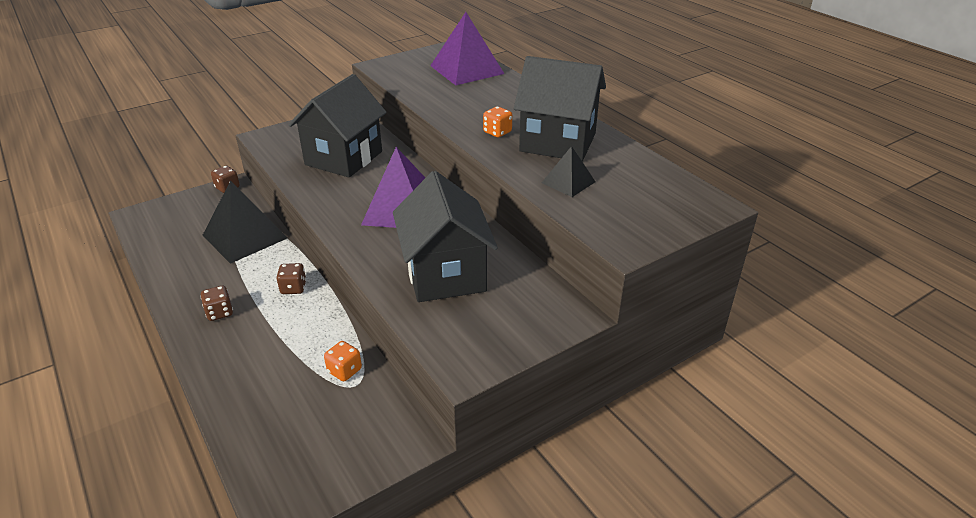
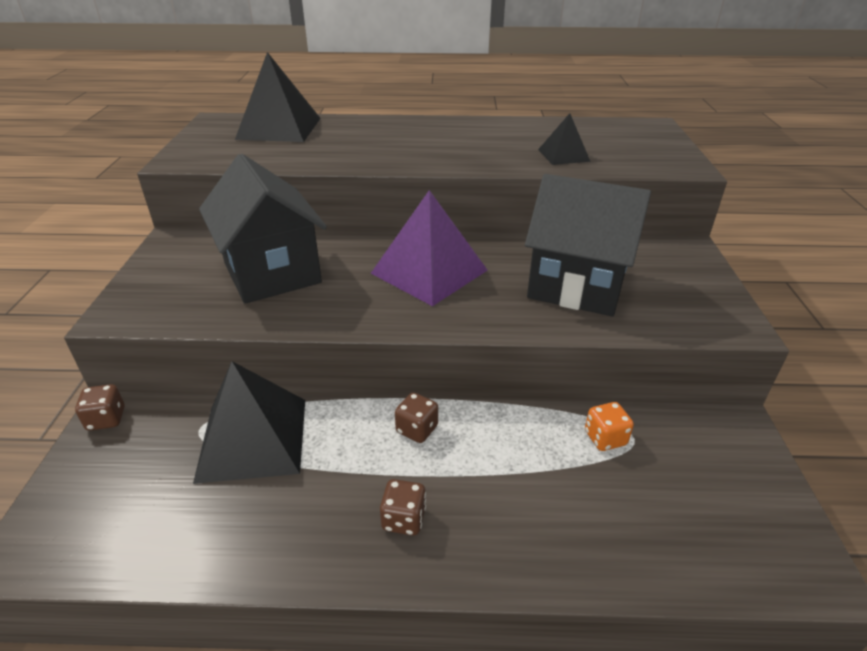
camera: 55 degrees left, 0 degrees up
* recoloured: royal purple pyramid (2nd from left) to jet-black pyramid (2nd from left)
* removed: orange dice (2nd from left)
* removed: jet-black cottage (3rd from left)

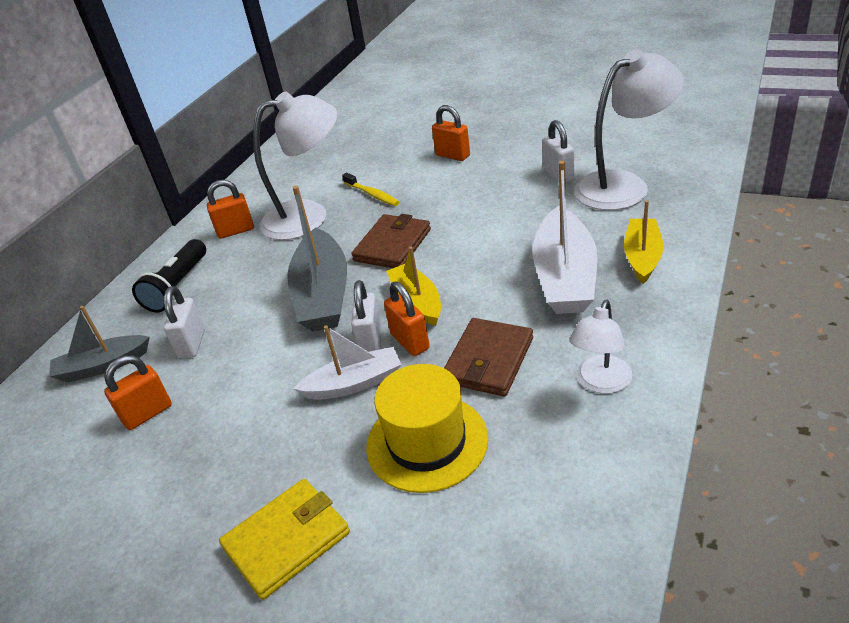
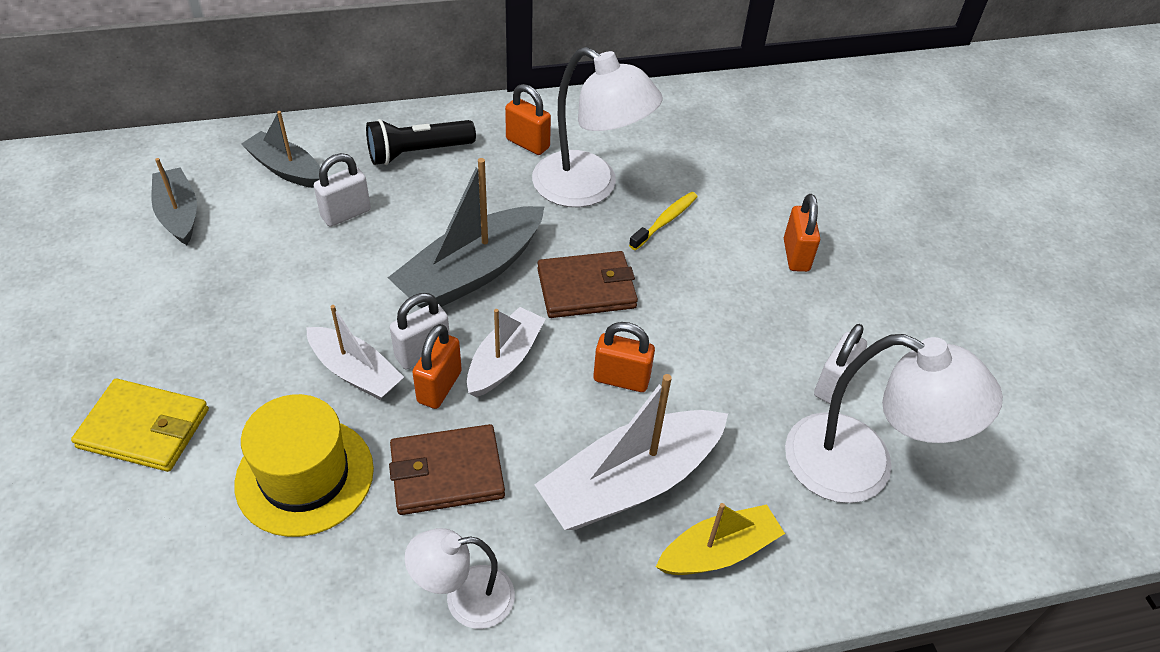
camera: 45 degrees right, 10 degrees up
* moved: orange lock (1st from left in the first image) to orange lock (3rd from left)
* turned: bright yellow toothbrush 150 degrees counterclockwise
* recoloured: bright yellow sailboat (1st from left) to white sailboat (2nd from left)
* added: ash-grey sailboat (1st from left)

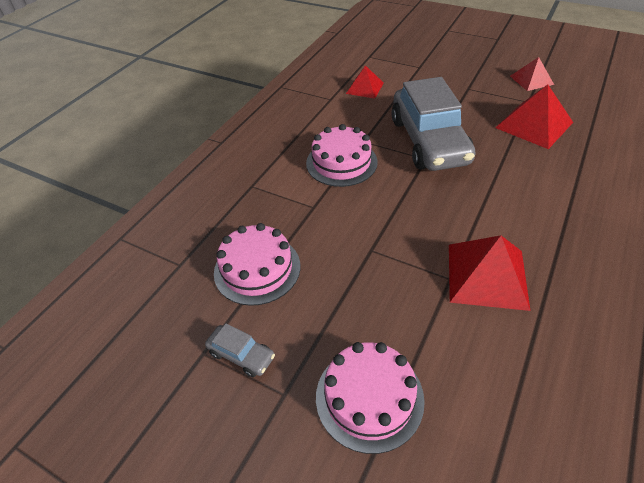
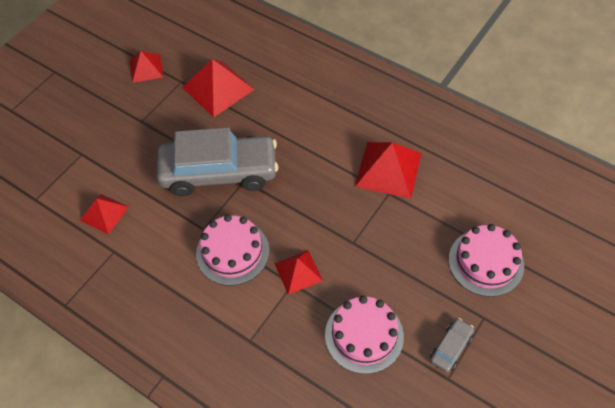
camera: 85 degrees left, 10 degrees up
* added: scarlet pyramid (4th from left)

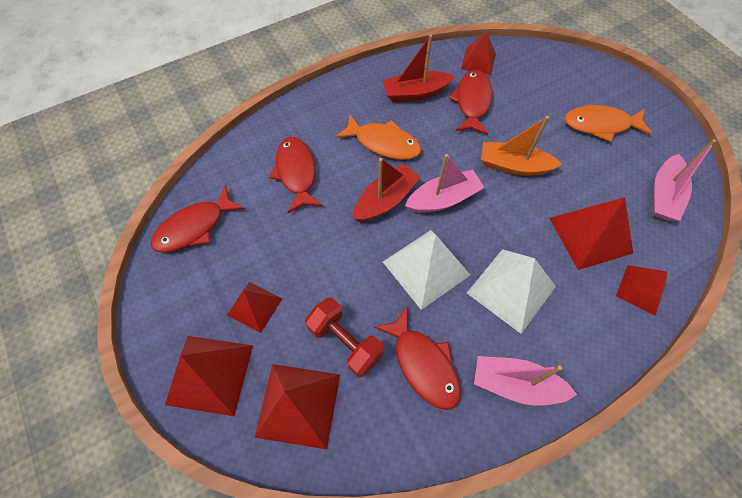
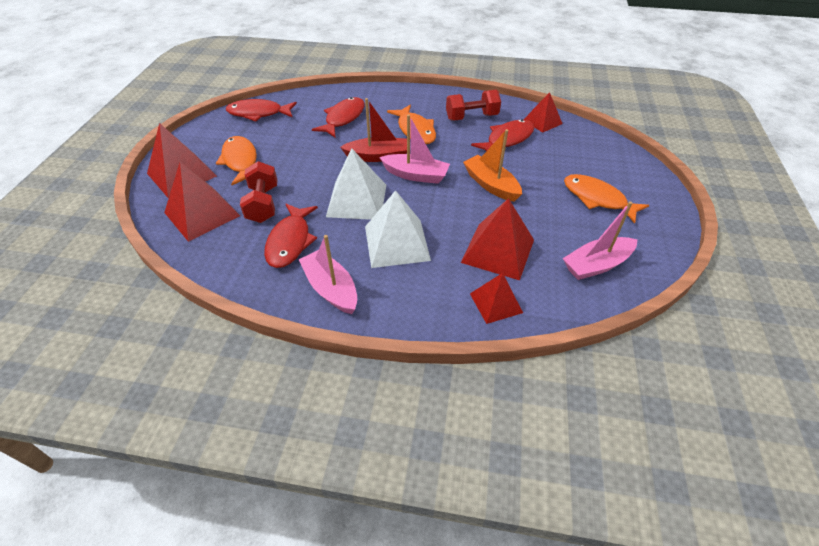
camera: 40 degrees right, 15 degrees down
* replaced: scarlet pyramid (2nd from left) to orange toy fish (1st from left)
* replaced: scarlet sailboat (2nd from left) to scarlet dumbbell (2nd from left)

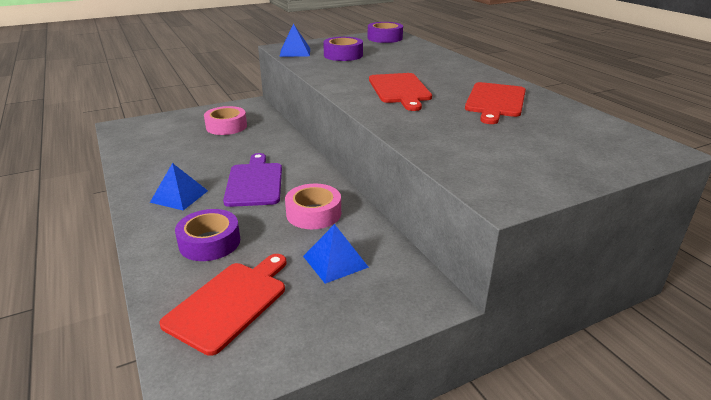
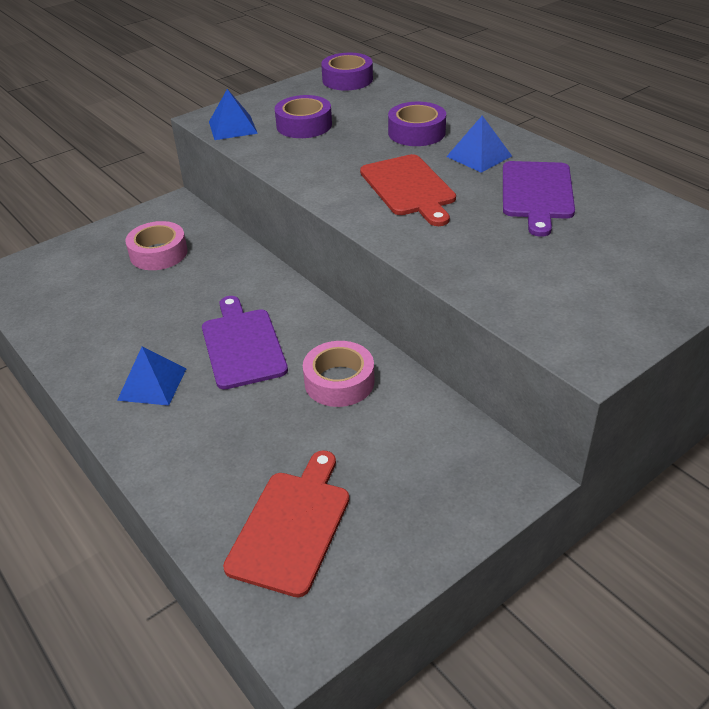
camera: 10 degrees left, 10 degrees up
* moved: royal purple sticky tape (1st from left in the first image) to royal purple sticky tape (3rd from left)
* moved: cobalt pyramid (3rd from left)
* recoloured: scarlet cutting board (3rd from left) to royal purple cutting board (2nd from left)

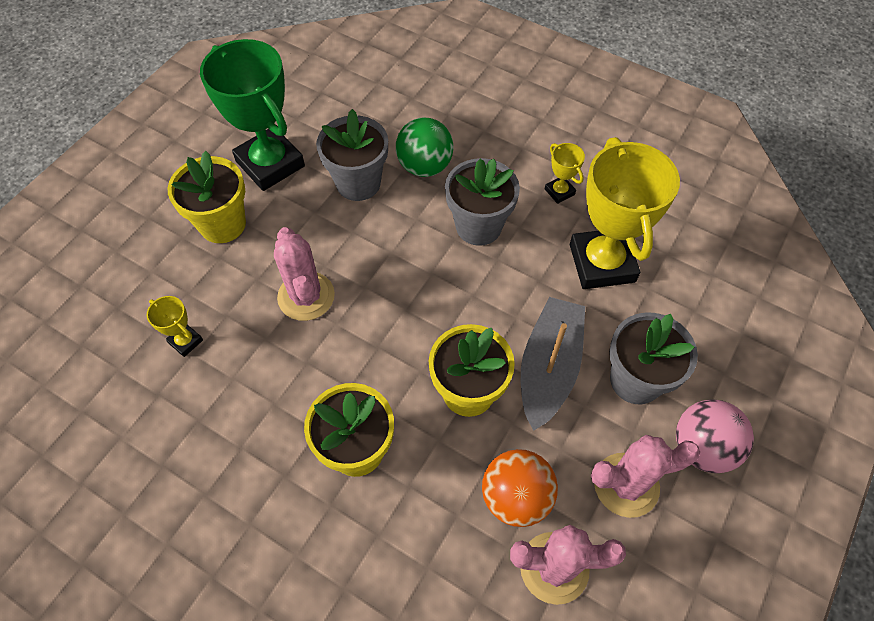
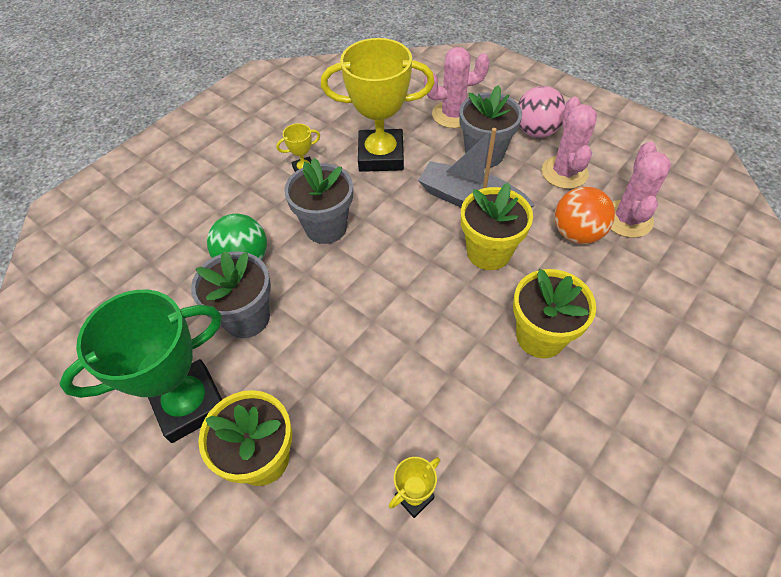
camera: 80 degrees left, 5 degrees down
* moved: pink cactus (1st from left)

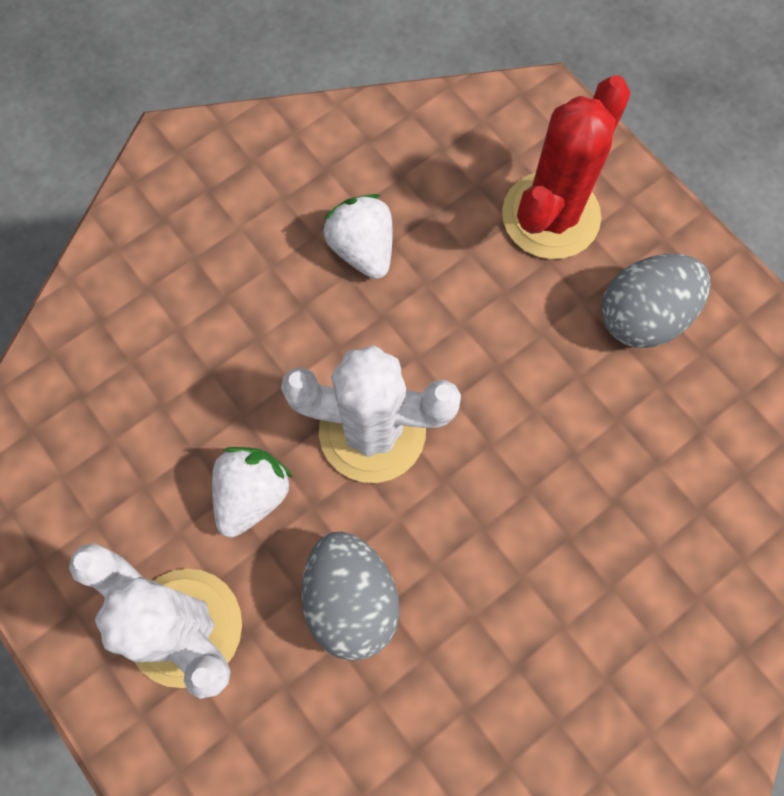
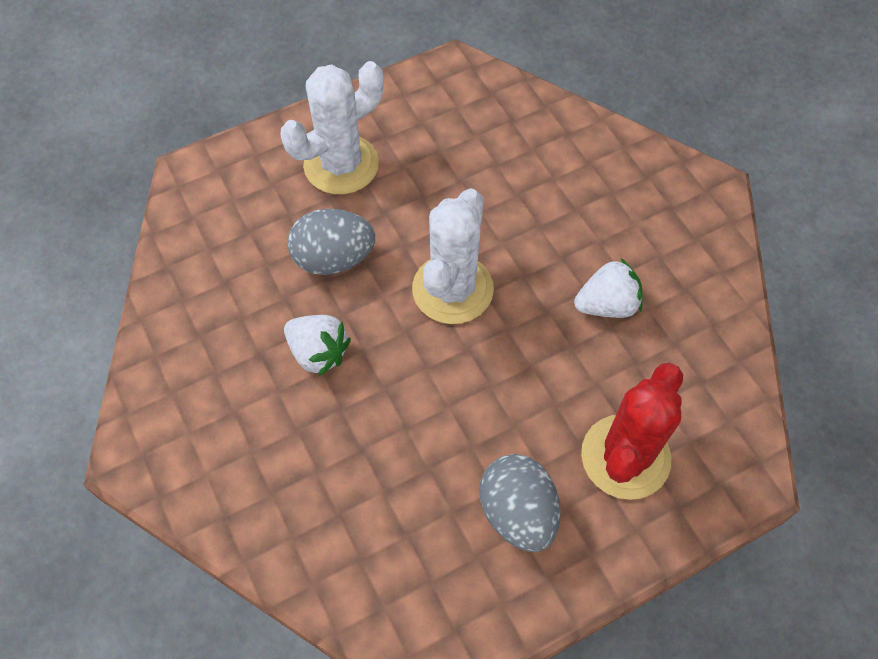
camera: 100 degrees right, 10 degrees down
* moved: white toy strawberry (1st from left)
* turned: scarlet cactus 75 degrees clockwise

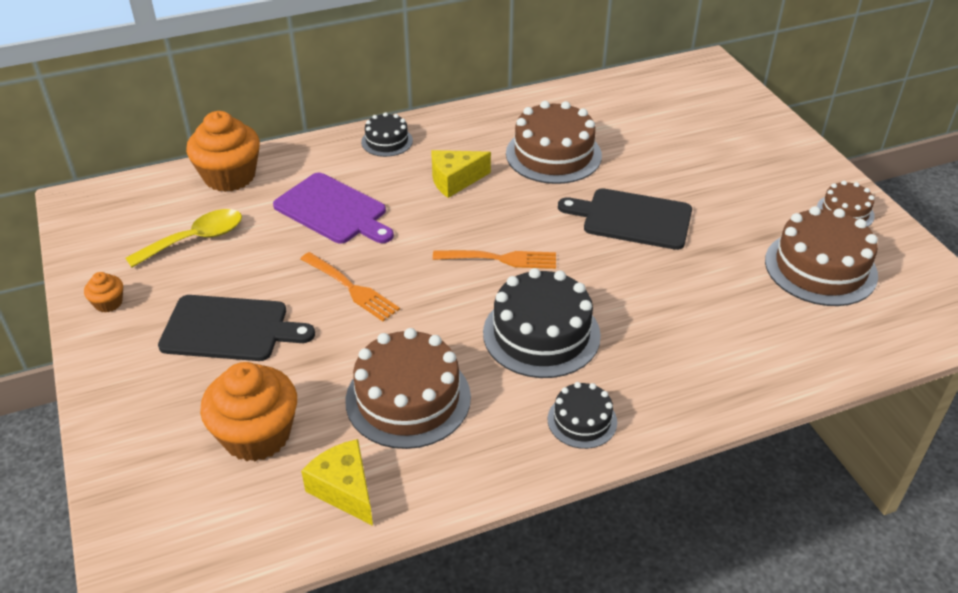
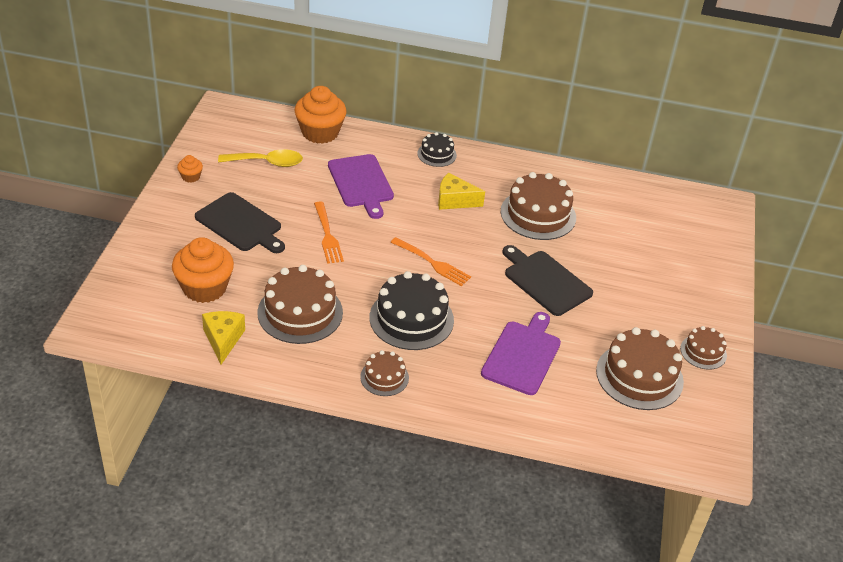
camera: 30 degrees right, 0 degrees up
* recoloured: jet-black layer cake (3rd from left) to russet layer cake (2nd from left)
* added: royal purple cutting board (2nd from left)

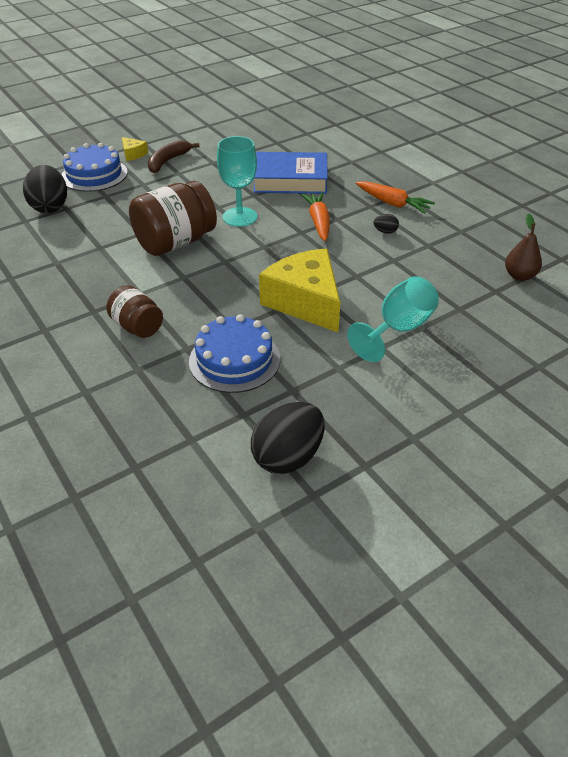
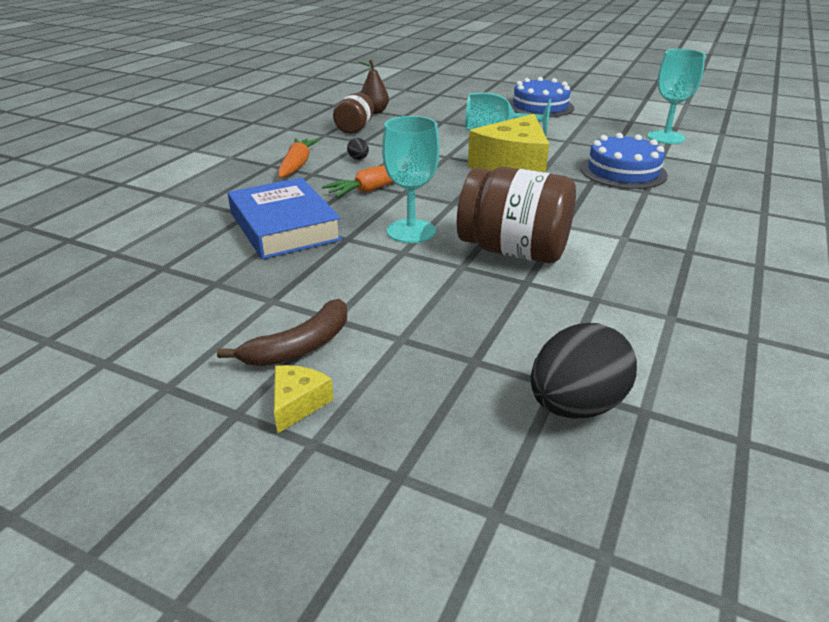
camera: 120 degrees left, 10 degrees down
* moved: cobalt layer cake (1st from left)
* moved: russet jar (1st from left)
* turned: russet toy banana 45 degrees counterclockwise
* replaced: jet-black egg shape (2nd from left) to turquoise wine glass (3rd from left)

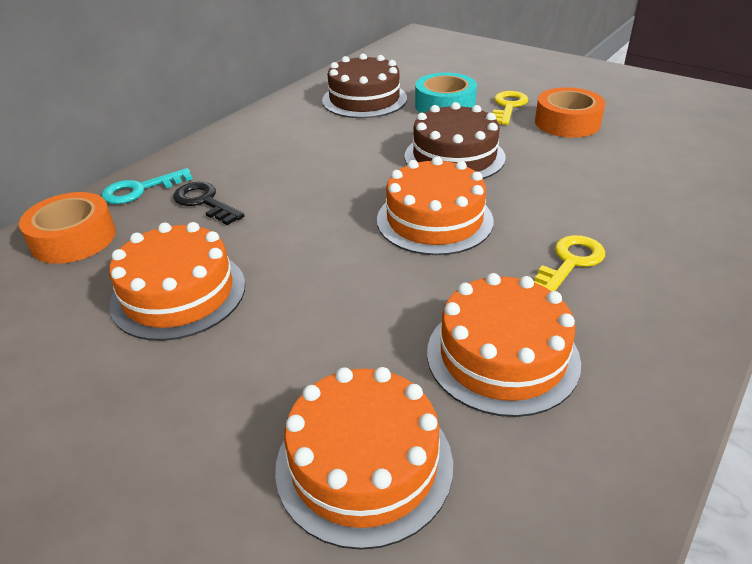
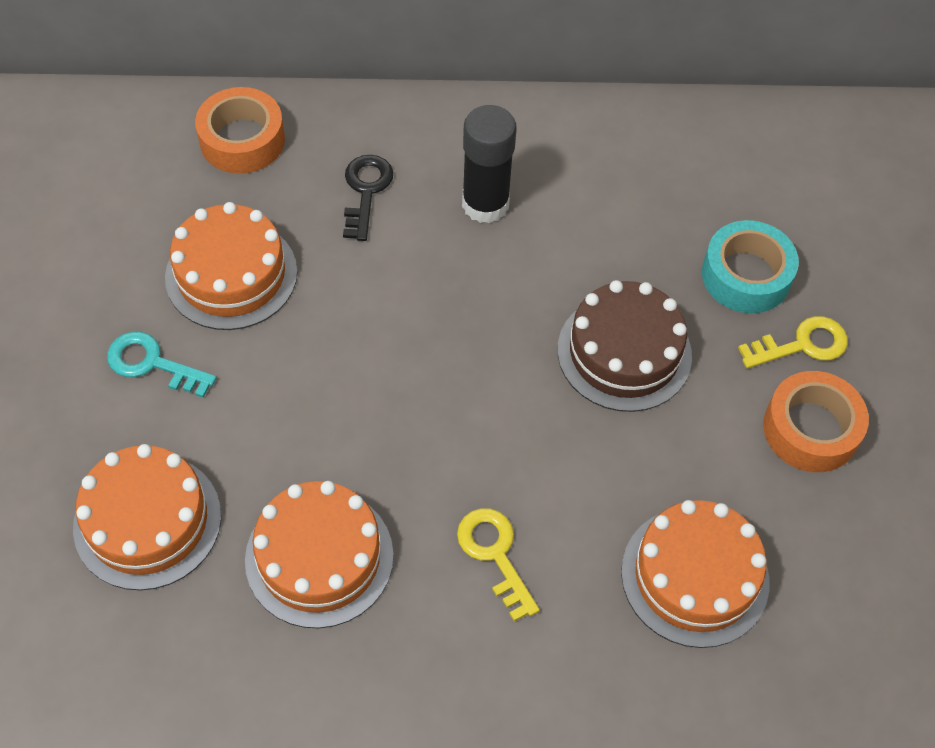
camera: 50 degrees right, 20 degrees up
* moved: turquoise door key
* removed: russet layer cake (1st from left)
* moved: orange layer cake (3rd from left in the first image) to orange layer cake (4th from left)
* turned: bright yellow door key (2nd from left in the first image) 120 degrees counterclockwise
* added: jet-black glue

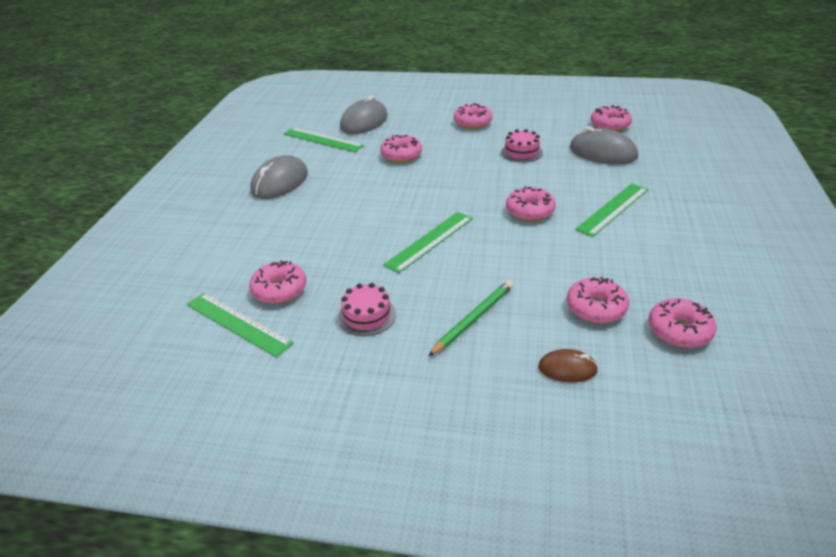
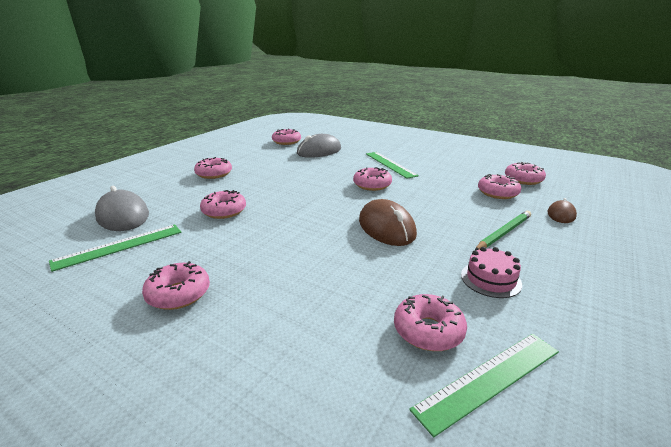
camera: 70 degrees left, 10 degrees down
* replaced: ash-grey computer mouse (1st from left) to pink doughnut (1st from left)
* replaced: leaf-green ruler (3rd from left) to russet computer mouse (1st from left)
* turned: leaf-green pencil 75 degrees clockwise
* removed: pink layer cake (2nd from left)

